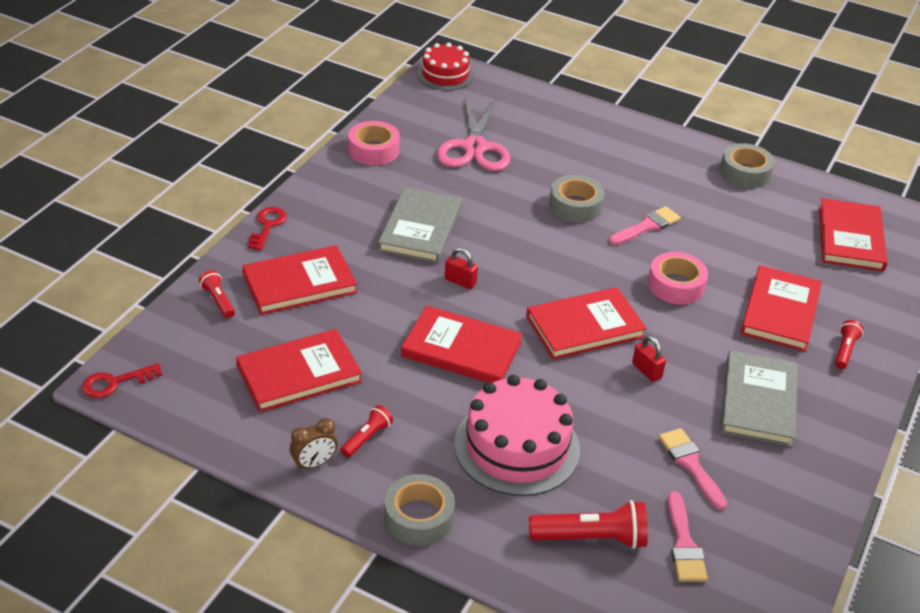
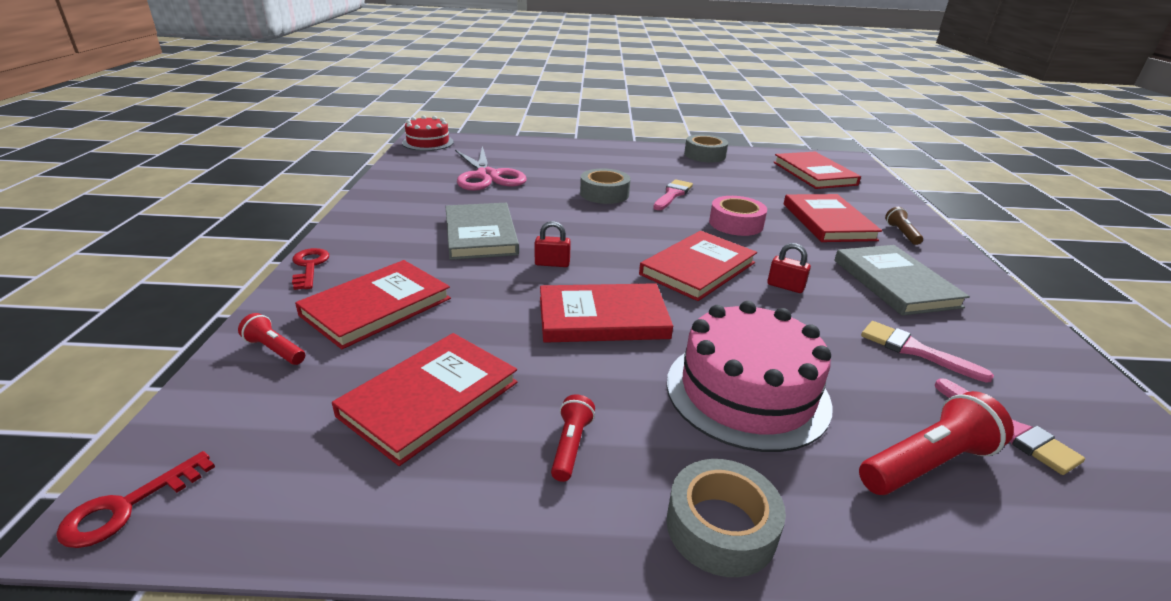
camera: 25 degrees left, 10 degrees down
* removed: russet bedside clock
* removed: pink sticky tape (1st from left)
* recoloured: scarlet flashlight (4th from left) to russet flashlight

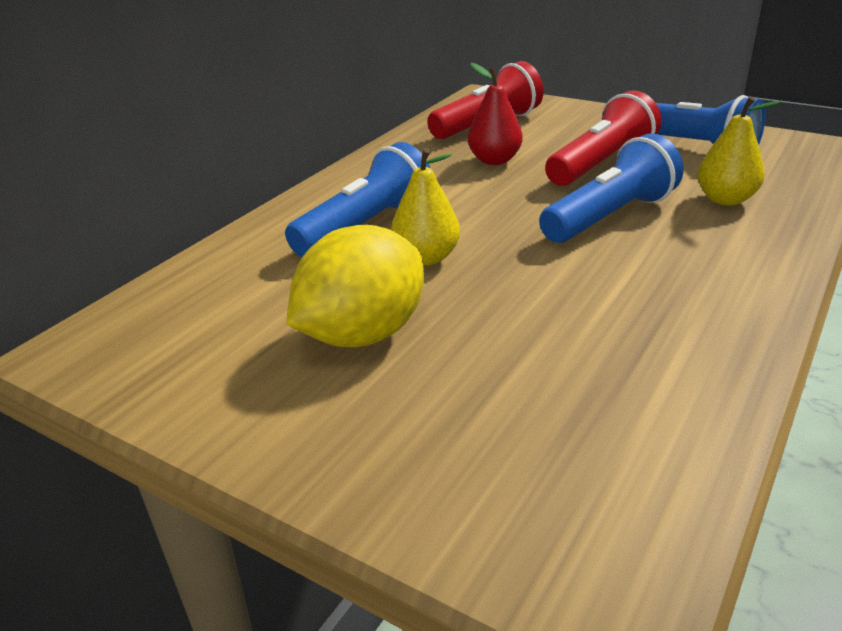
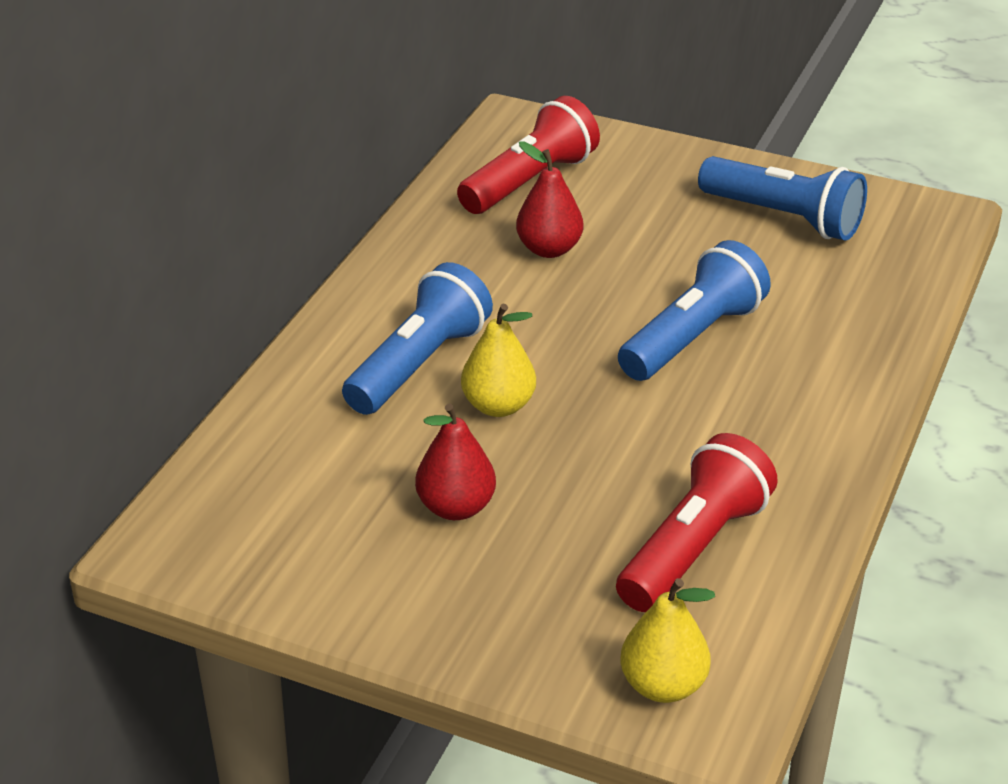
camera: 10 degrees left, 5 degrees up
* replaced: bright yellow citrus fruit to scarlet pear (1st from left)
* moved: scarlet flashlight (2nd from left)
* moved: bright yellow pear (2nd from left)

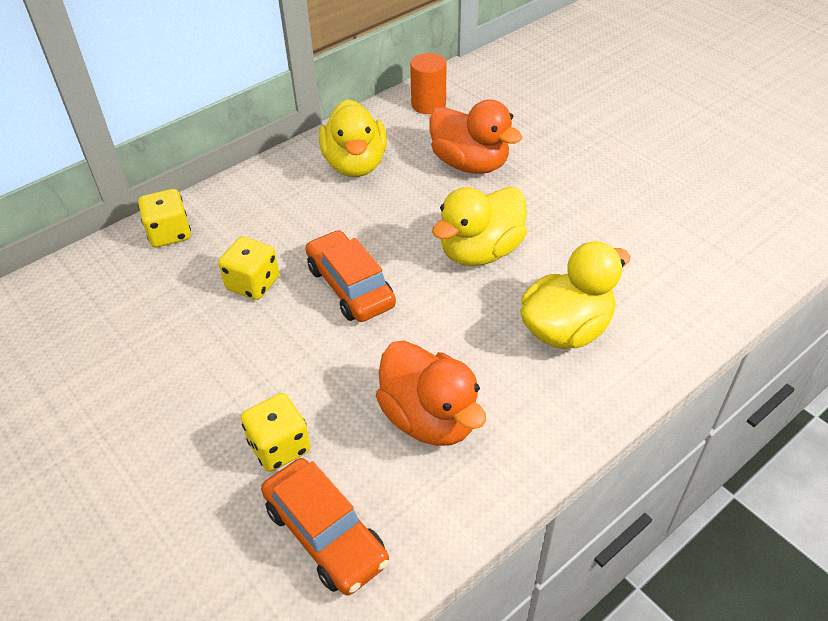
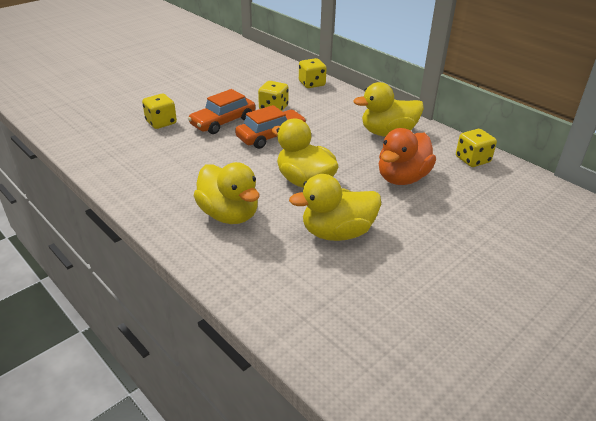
camera: 85 degrees right, 10 degrees down
* moved: orange automobile (1st from left)
* removed: orange toy duck (1st from left)
* replaced: orange cylinder shape to bright yellow dice (4th from left)
* added: bright yellow toy duck (3rd from left)

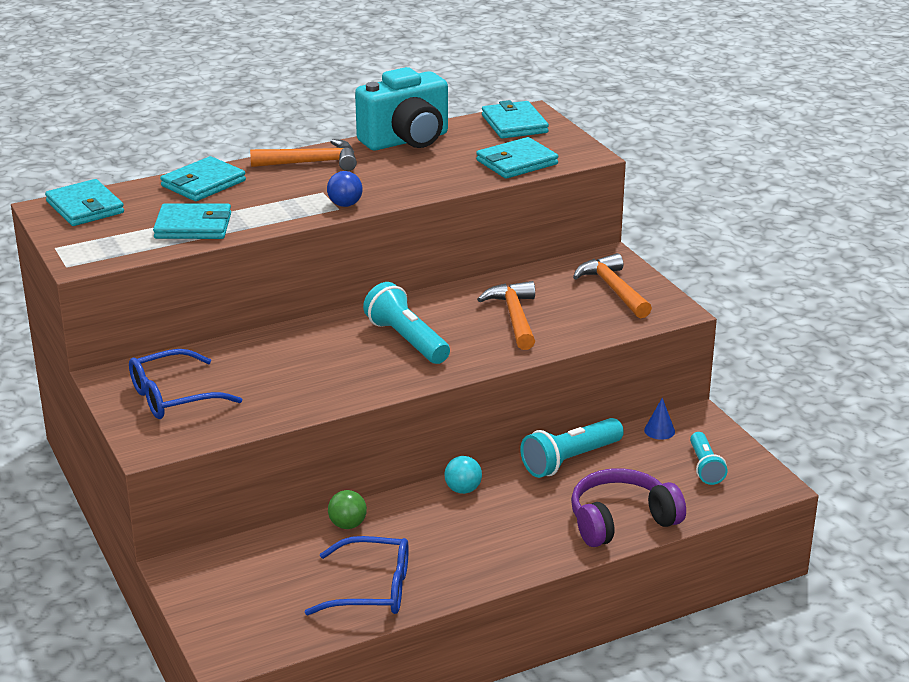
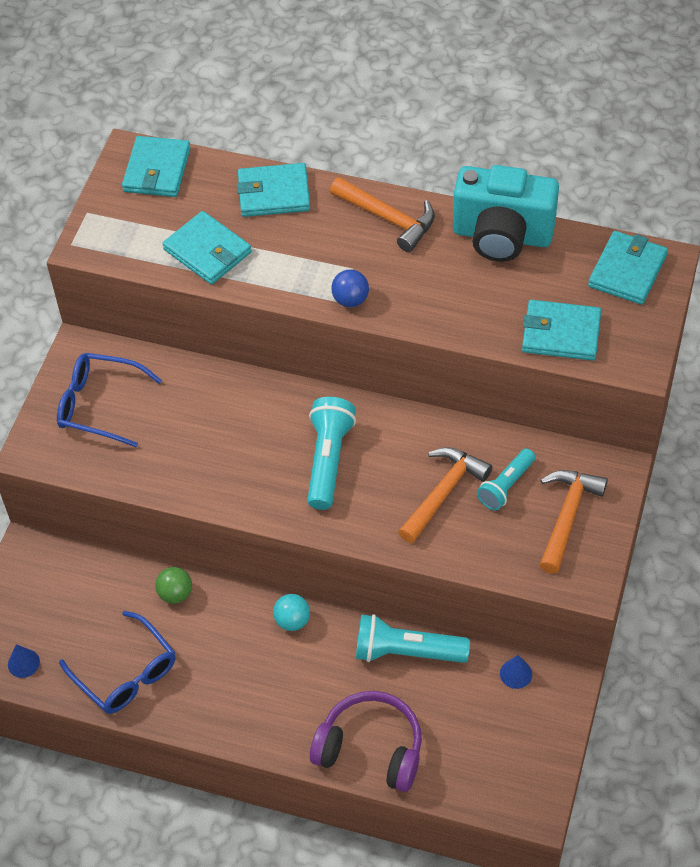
camera: 45 degrees right, 25 degrees up
* moved: turquoise flashlight (3rd from left)
* added: cobalt cone (1st from left)

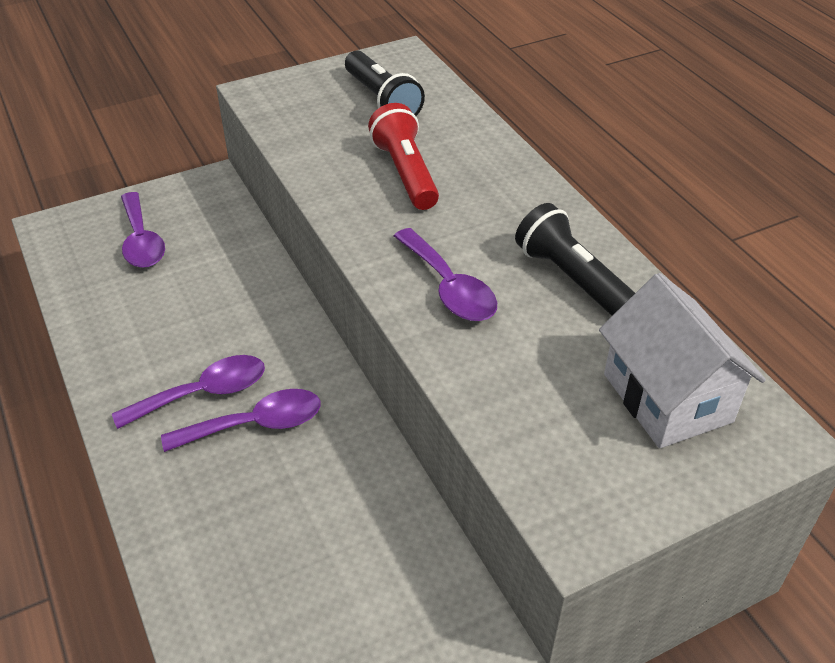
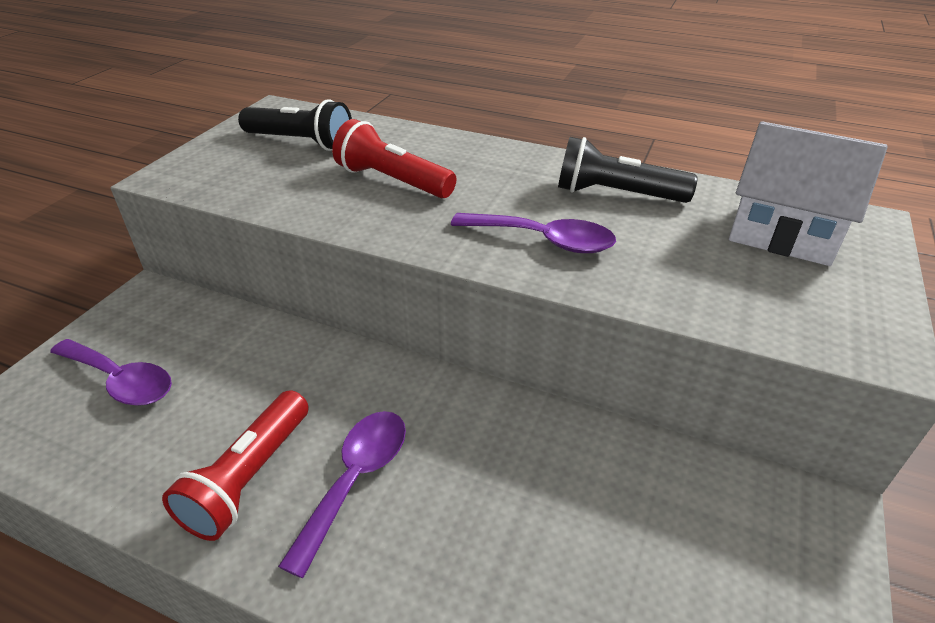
camera: 40 degrees left, 5 degrees down
* removed: royal purple tablespoon (3rd from left)
* added: scarlet flashlight (1st from left)

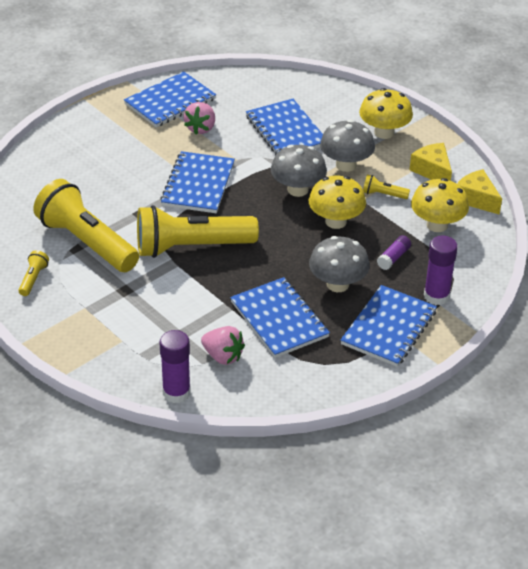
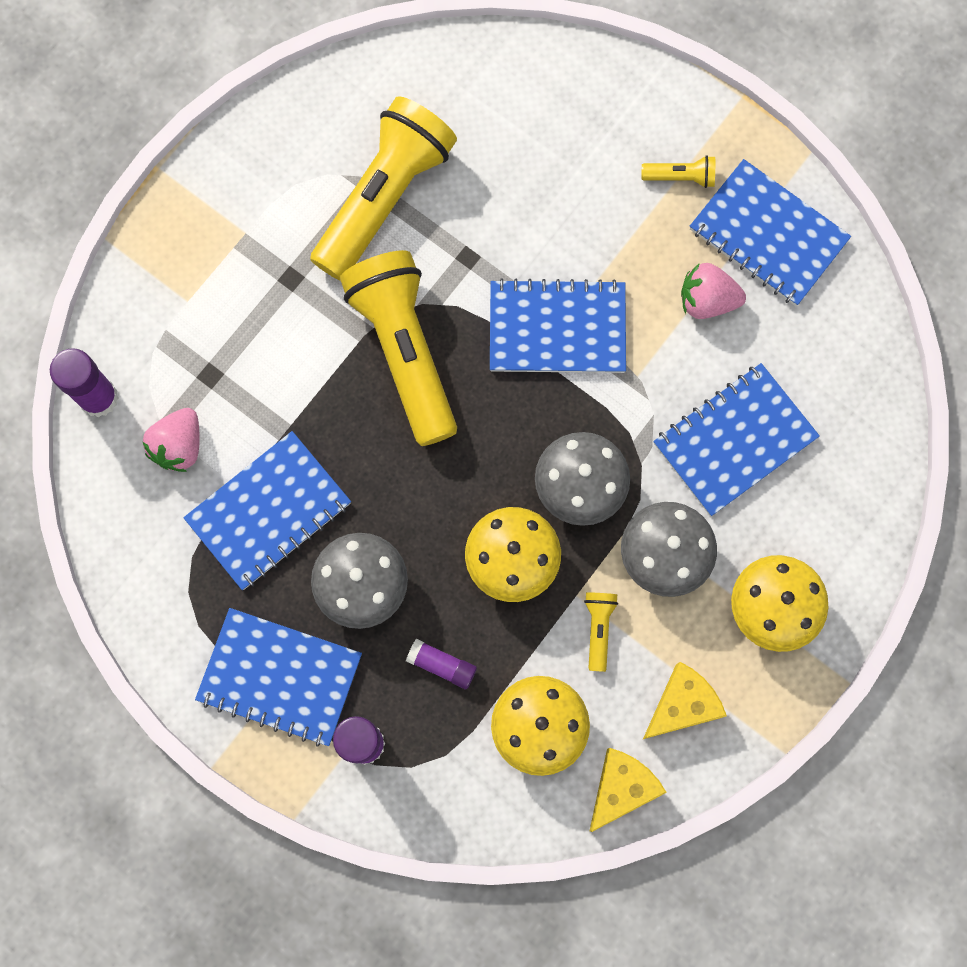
camera: 80 degrees right, 35 degrees up
* moved: bright yellow flashlight (1st from left in the first image) to bright yellow flashlight (4th from left)

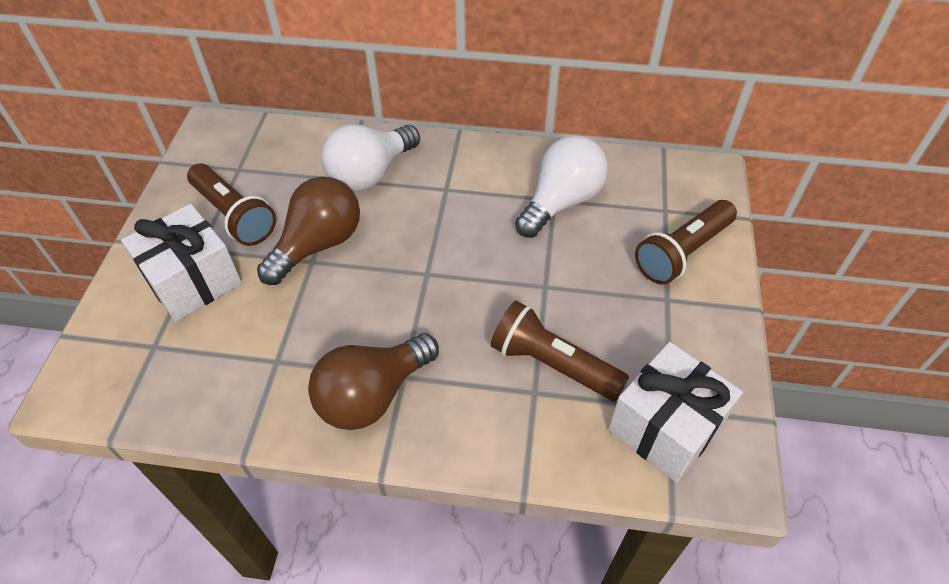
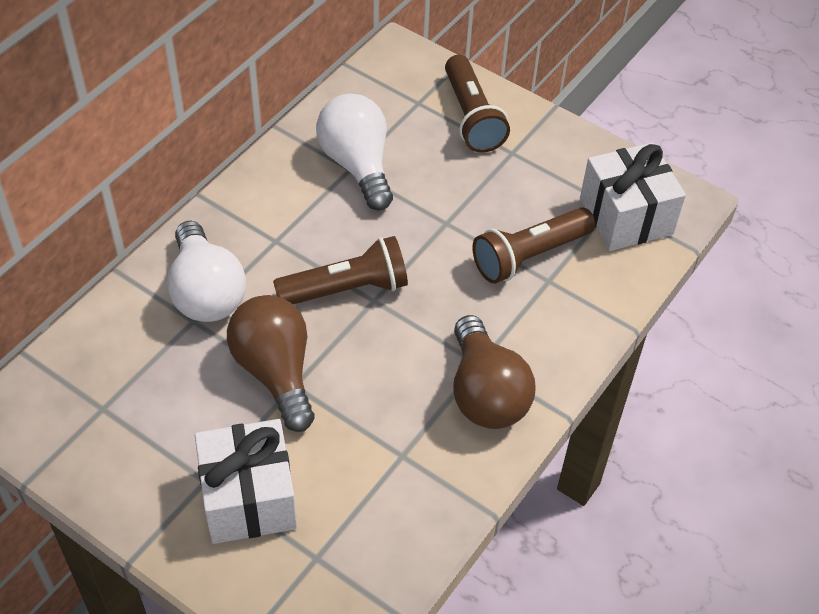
camera: 65 degrees left, 0 degrees up
* moved: russet flashlight (1st from left)

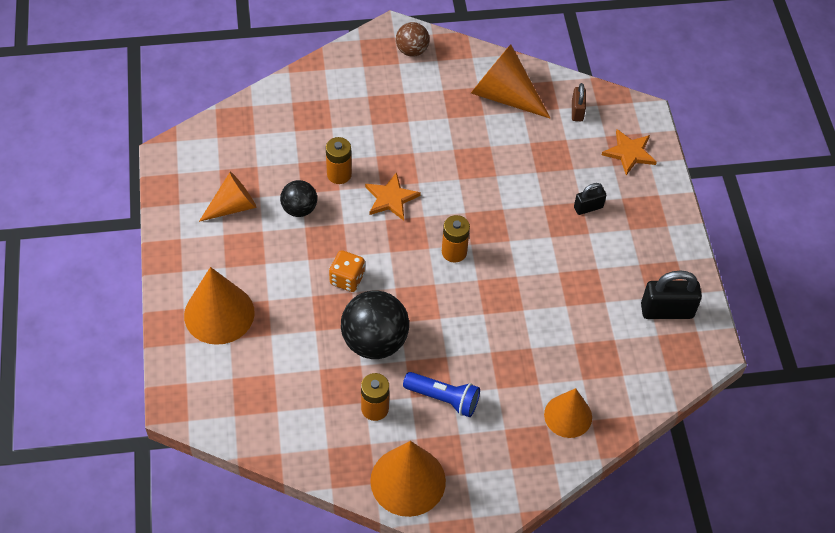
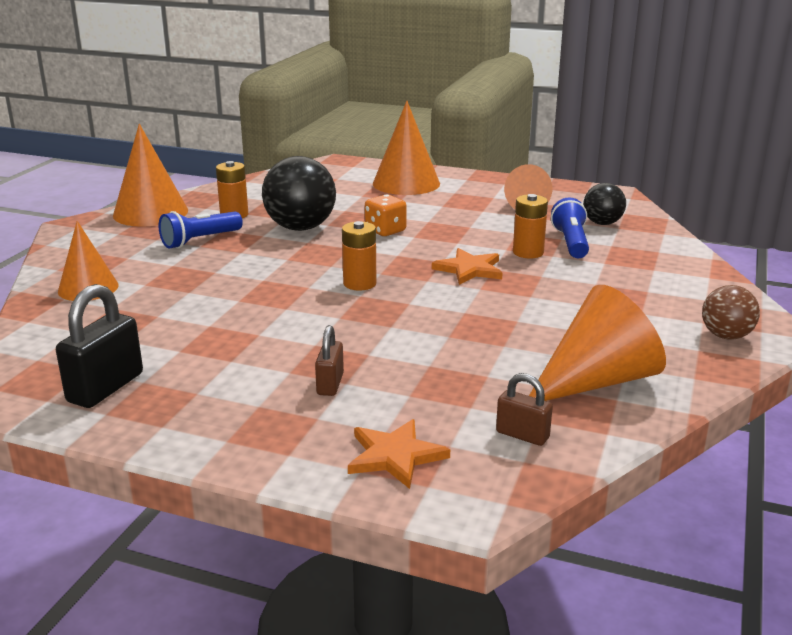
camera: 120 degrees right, 30 degrees down
* moved: jet-black play ball (1st from left in the first image) to jet-black play ball (2nd from left)
* recoloured: jet-black lock (1st from left) to russet lock (1st from left)
* added: cobalt flashlight (2nd from left)

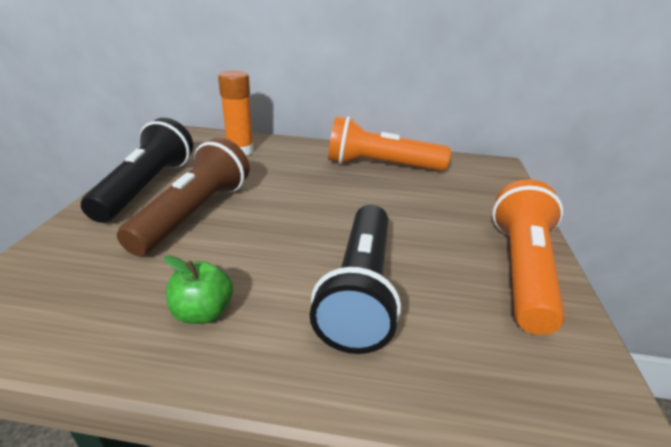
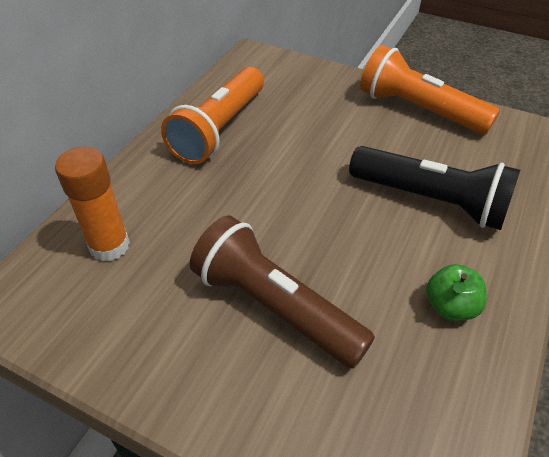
camera: 70 degrees left, 15 degrees up
* removed: jet-black flashlight (1st from left)

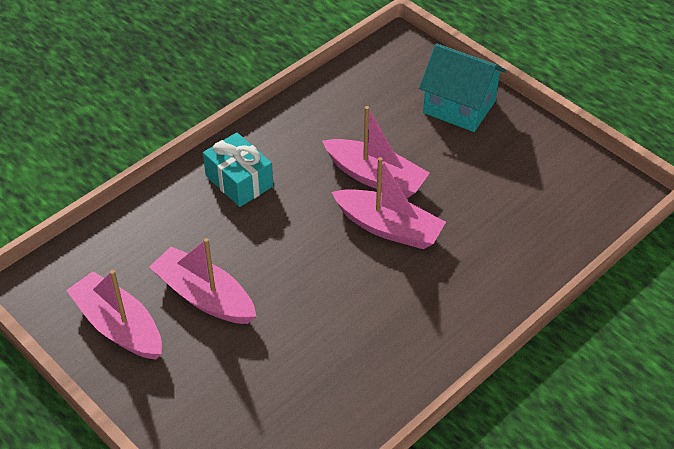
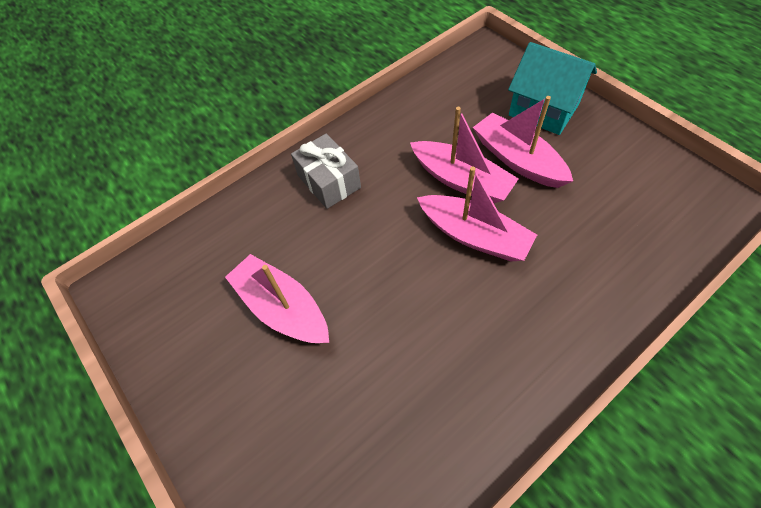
camera: 10 degrees right, 10 degrees up
* moved: pink sailboat (1st from left in the first image) to pink sailboat (4th from left)
* recoloured: turquoise gift to ash-grey gift

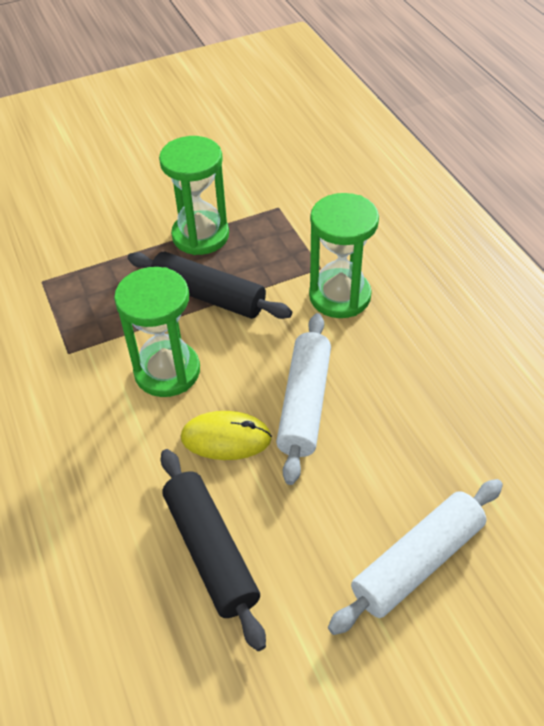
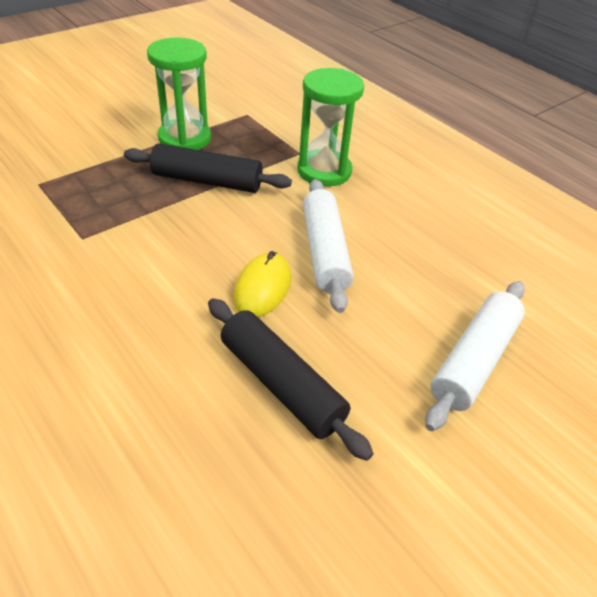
camera: 20 degrees left, 5 degrees down
* removed: leaf-green sand timer (1st from left)
* turned: bright yellow computer mouse 60 degrees counterclockwise

